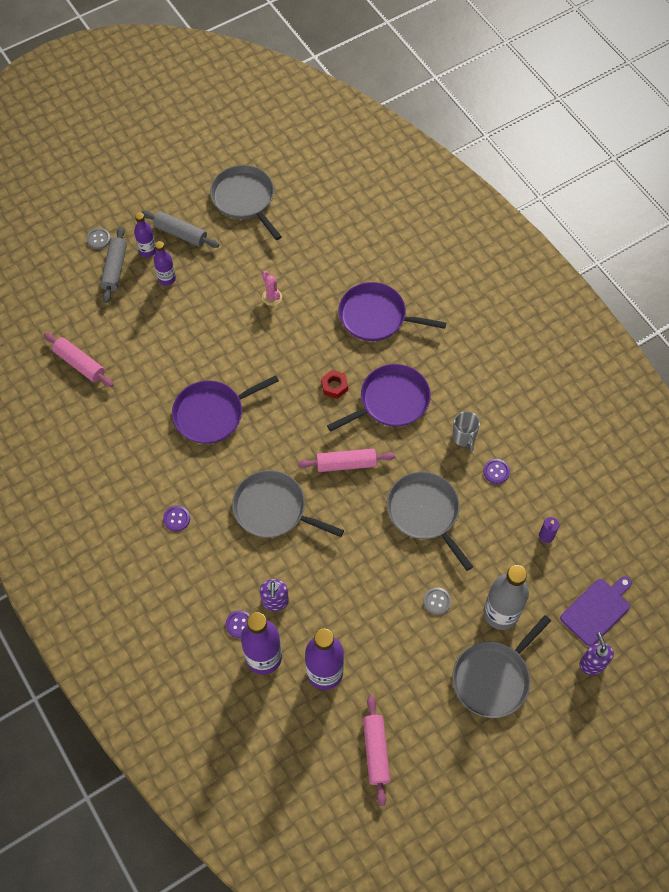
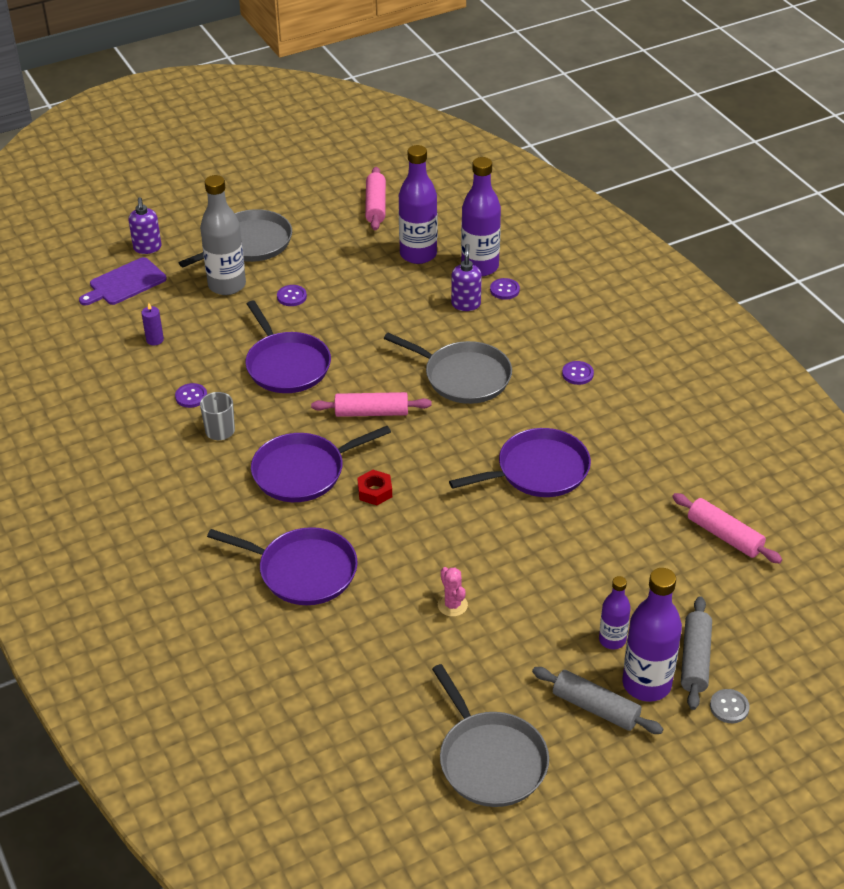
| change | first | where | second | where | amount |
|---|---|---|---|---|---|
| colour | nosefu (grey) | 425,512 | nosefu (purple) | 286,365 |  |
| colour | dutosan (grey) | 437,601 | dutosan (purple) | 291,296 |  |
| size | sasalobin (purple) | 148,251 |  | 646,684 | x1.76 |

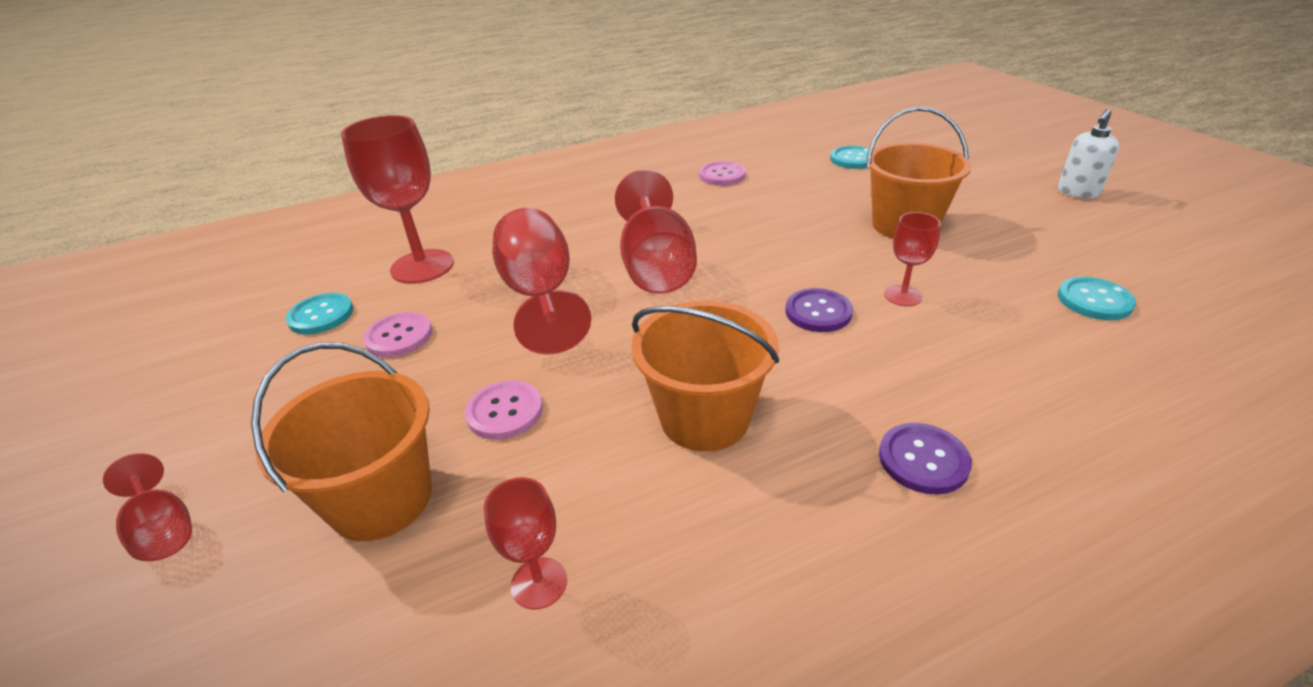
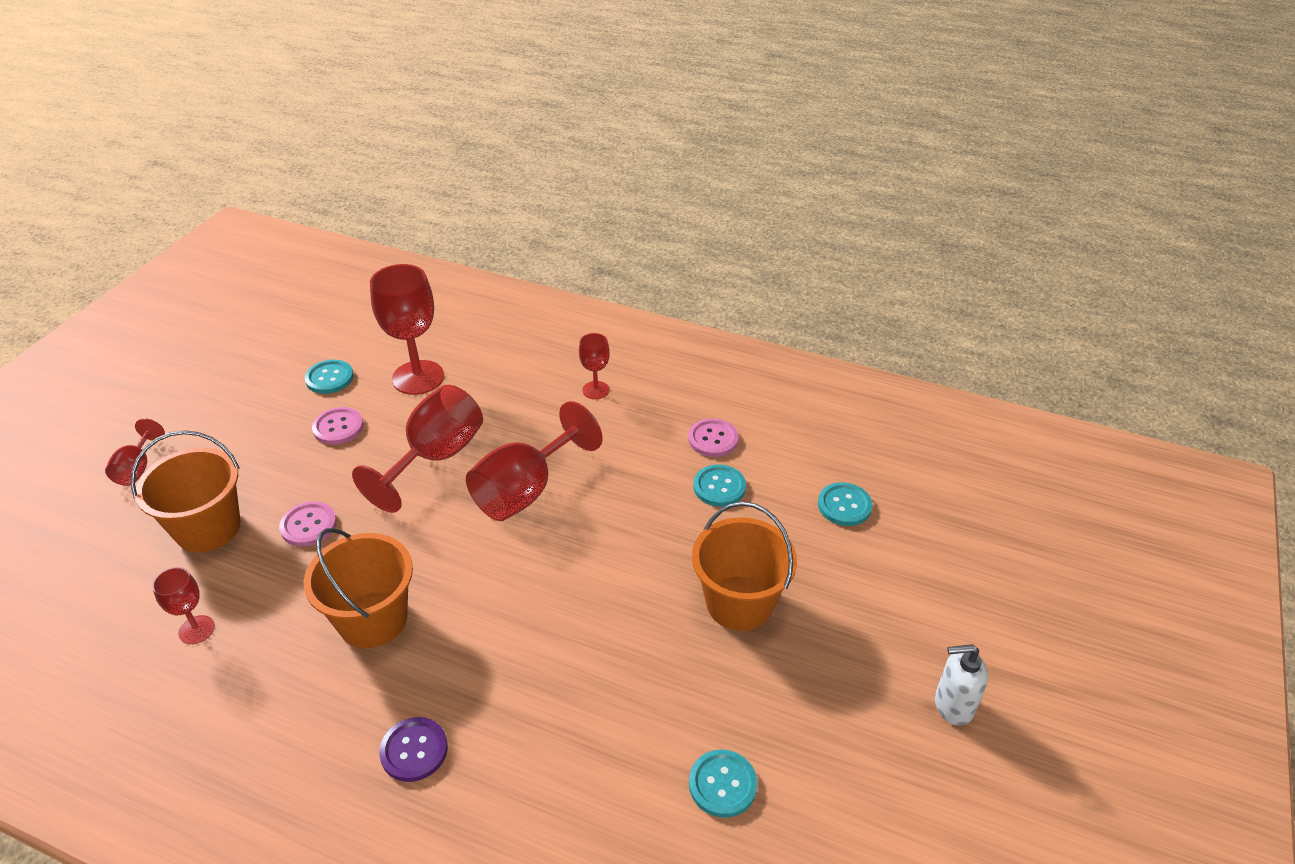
| change | first | where | second | where | amount |
|---|---|---|---|---|---|
| relocated | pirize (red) | 903,296 |  | 595,390 |  |
| appeared |  |  | dutosan (turquoise) | 719,487 |  |
| missing | dutosan (purple) | 818,312 |  |  |  |

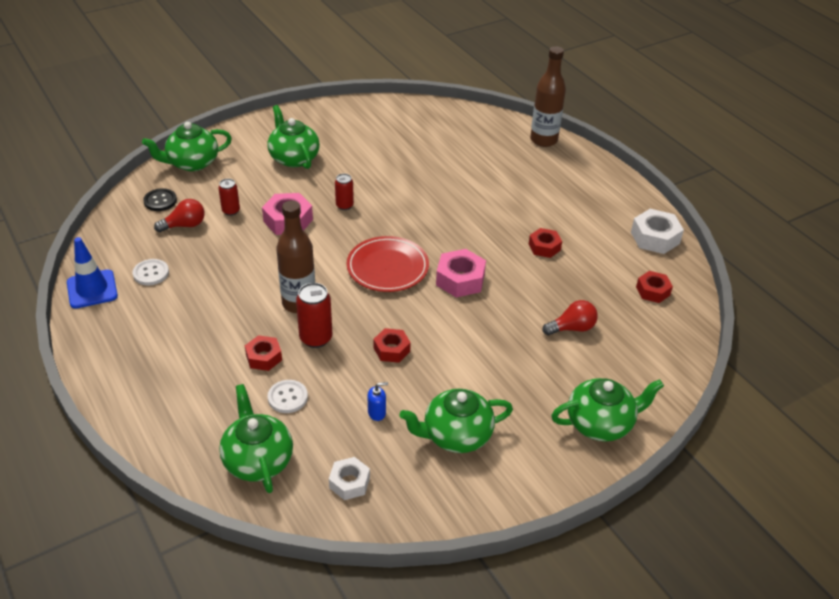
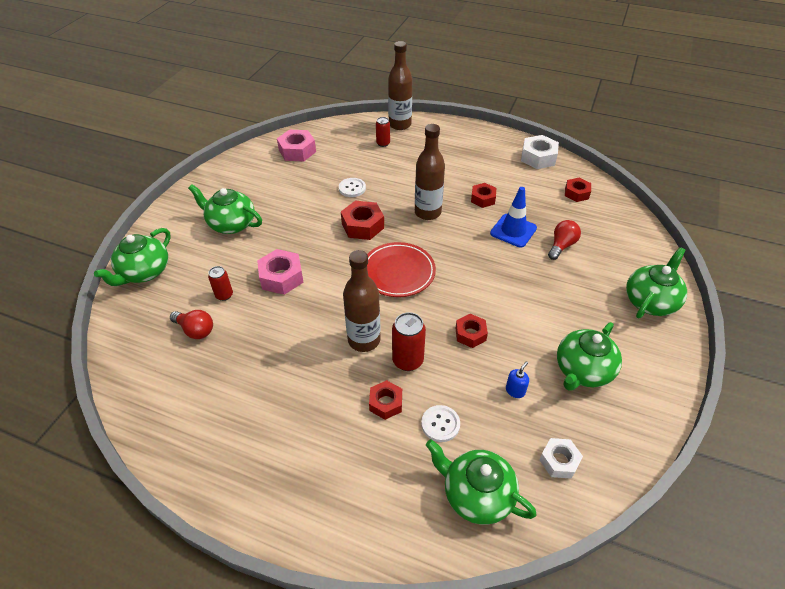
| change | first | where | second | where | amount |
|---|---|---|---|---|---|
| spun | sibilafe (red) | 184,225 |  | 195,330 | 90 degrees clockwise |
| relocated | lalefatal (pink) | 460,279 |  | 297,151 |  |
| relocated | dutosan (white) | 151,273 |  | 352,188 |  |
| appeared |  |  | lalefatal (red) | 363,226 |  |
| relocated | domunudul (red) | 344,205 |  | 383,143 |  |
| appeared |  |  | sasalobin (brown) | 427,212 |  |
| relocated | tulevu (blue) | 92,289 |  | 513,231 |  |
| missing | dutosan (black) | 160,201 |  |  |  |

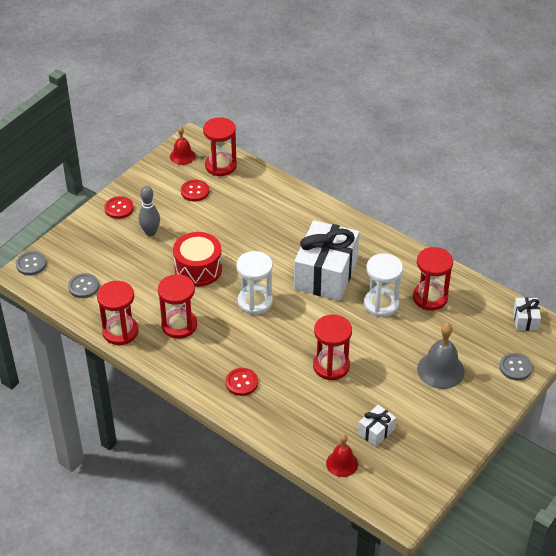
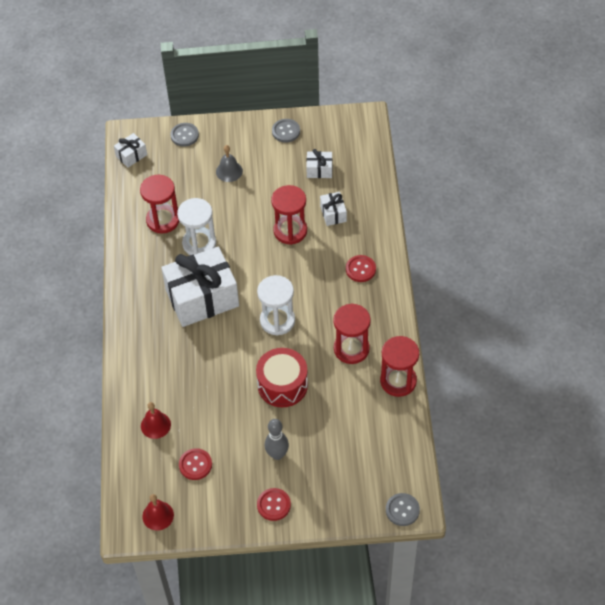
| change | first | where | second | where | amount |
|---|---|---|---|---|---|
| relocated | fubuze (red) | 342,463 |  | 155,425 |  |
| size | fubuze (grey) | 440,370 |  | 229,171 | x0.64 |
| relocated | dutosan (grey) | 83,286 |  | 286,131 |  |
| appeared |  |  | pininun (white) | 333,214 |  |
| missing | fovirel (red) | 221,166 |  |  |  |

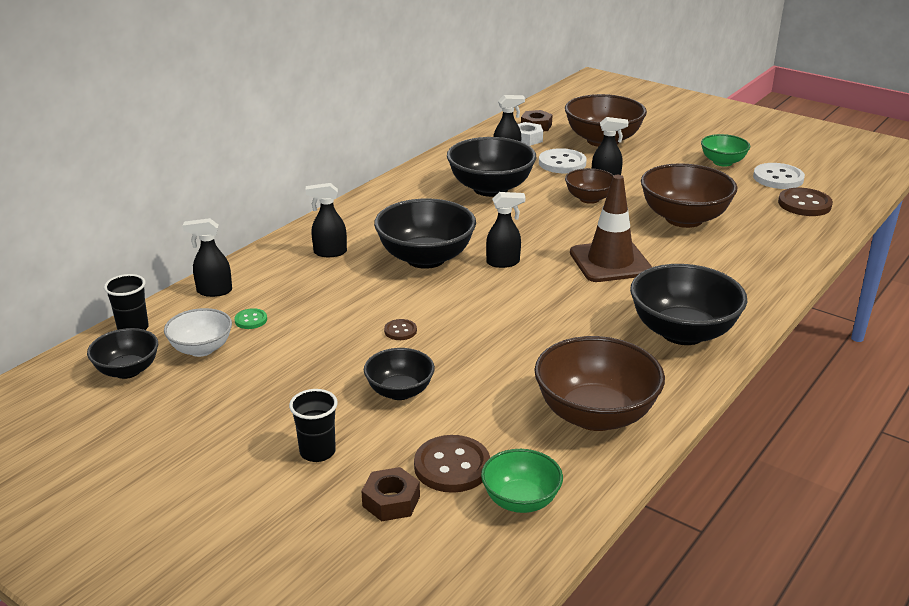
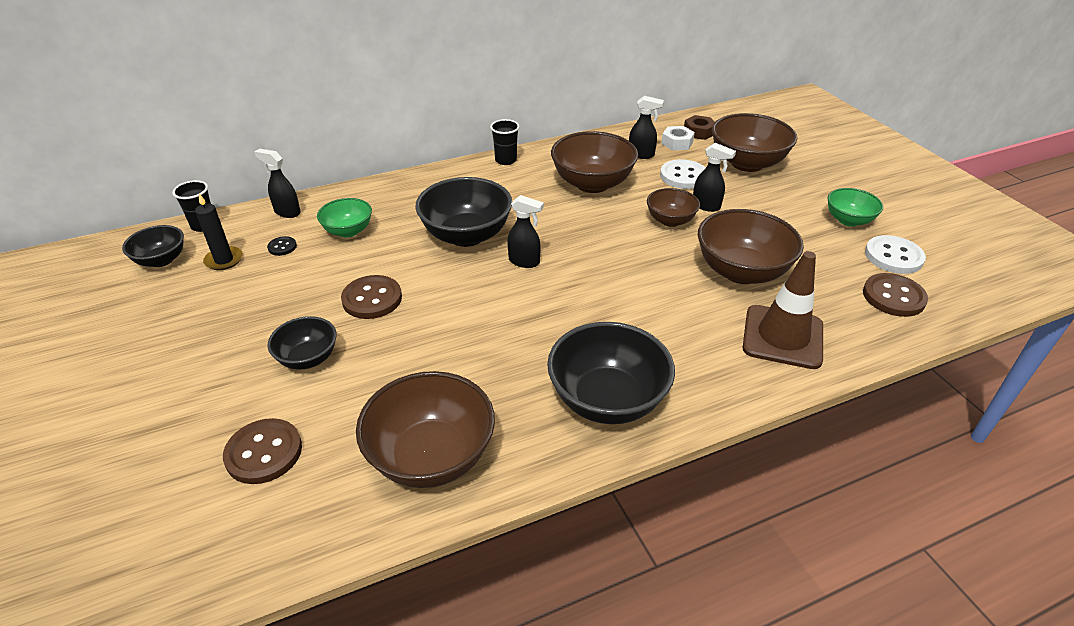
| change | first | where | second | where | amount |
|---|---|---|---|---|---|
| exchanged | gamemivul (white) | 201,349 | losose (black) | 224,260 |  |
| colour | dutosan (green) | 251,320 | dutosan (black) | 282,247 |  |
| relocated | gamemivul (green) | 520,500 |  | 348,231 |  |
| size | dutosan (brown) | 400,331 |  | 372,299 | x1.94 |
| relocated | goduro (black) | 317,452 |  | 505,160 |  |
| colour | gamemivul (black) | 490,189 | gamemivul (brown) | 592,184 |  |
| relocated | tulevu (brown) | 610,262 |  | 782,337 |  |
| missing | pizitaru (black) | 329,252 |  |  |  |
| missing | lalefatal (brown) | 391,501 |  |  |  |

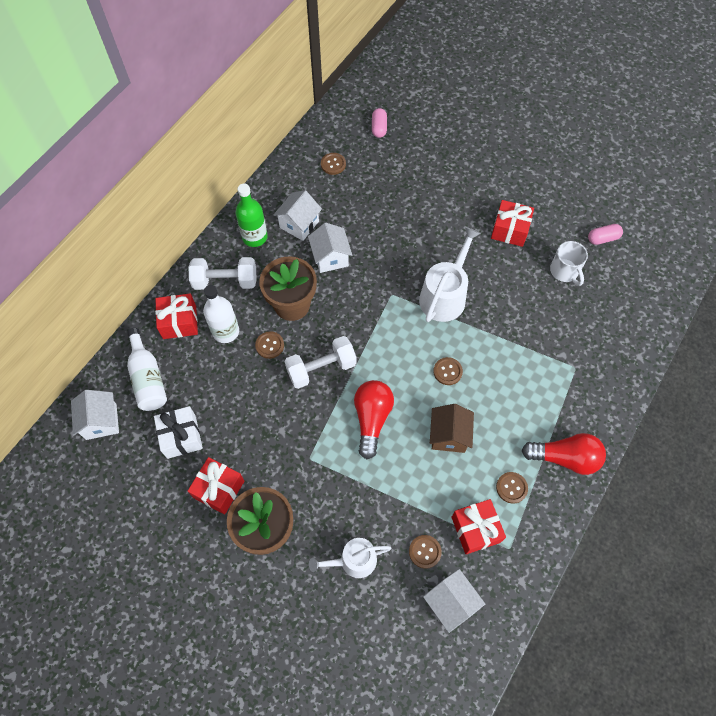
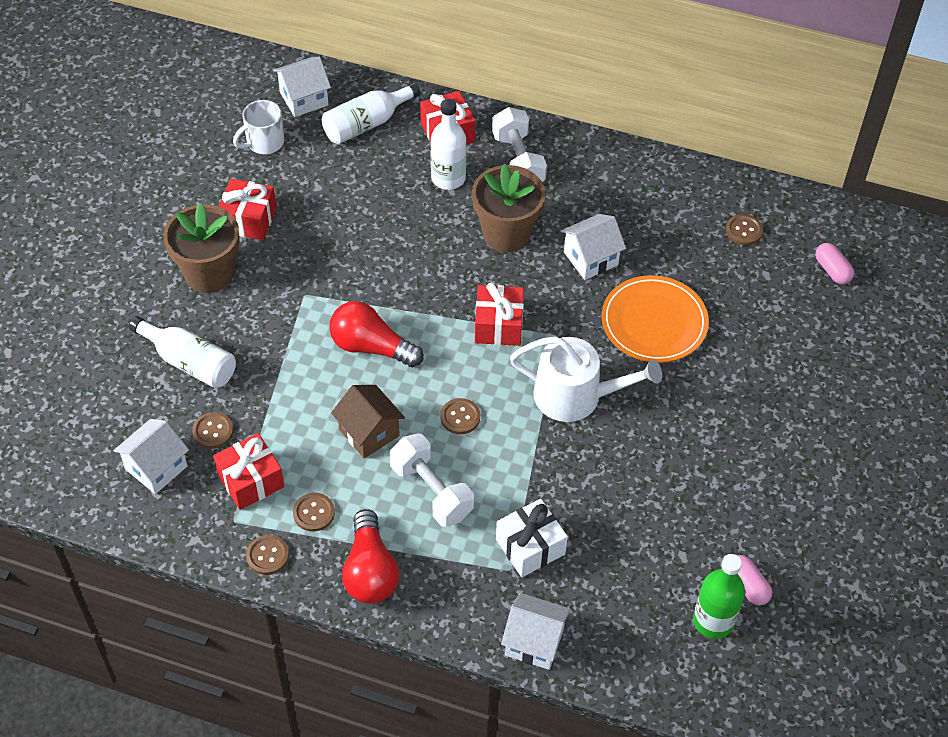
| change | first | where | second | where | amount |
|---|---|---|---|---|---|
| exchanged | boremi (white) | 353,560 | sasalobin (white) | 189,362 |  |
| relocated | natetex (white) | 564,271 |  | 264,142 |  |
| relocated | dutosan (brown) | 269,345 |  | 267,555 |  |
| spun | sibilafe (red) | 372,419 |  | 371,347 | 150 degrees counterclockwise |
| spun | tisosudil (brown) | 449,435 |  | 369,432 | 60 degrees clockwise |
| relocated | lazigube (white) | 321,368 |  | 431,491 |  |
| relocated | pininun (red) | 510,230 |  | 498,325 |  |
| relocated | pininun (white) | 181,436 |  | 530,547 |  |
| relocated | tisosudil (white) | 299,224 |  | 534,642 |  |
| appeared |  |  | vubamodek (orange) | 654,322 |  |
| relocated | sasalobin (green) | 255,237 |  | 713,621 |  |
| spun | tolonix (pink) | 379,128 |  | 832,270 | 75 degrees clockwise |

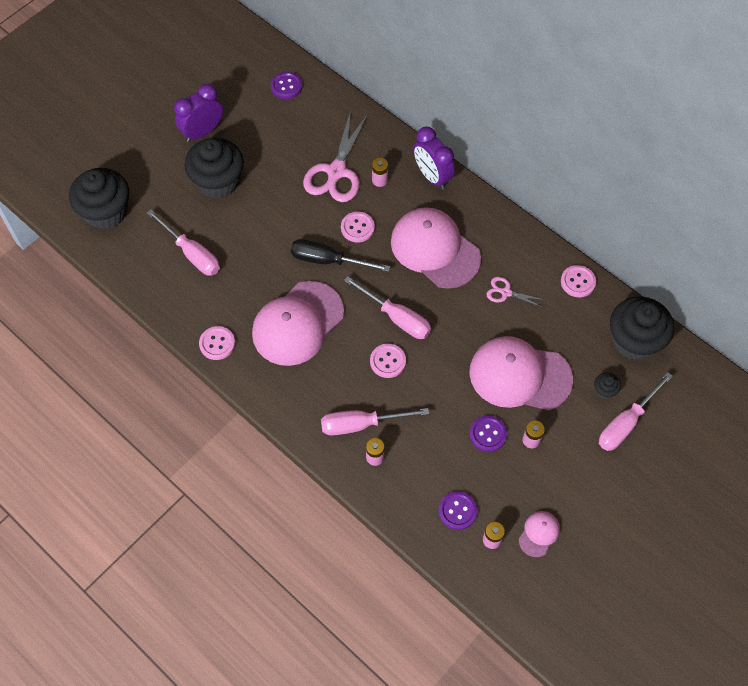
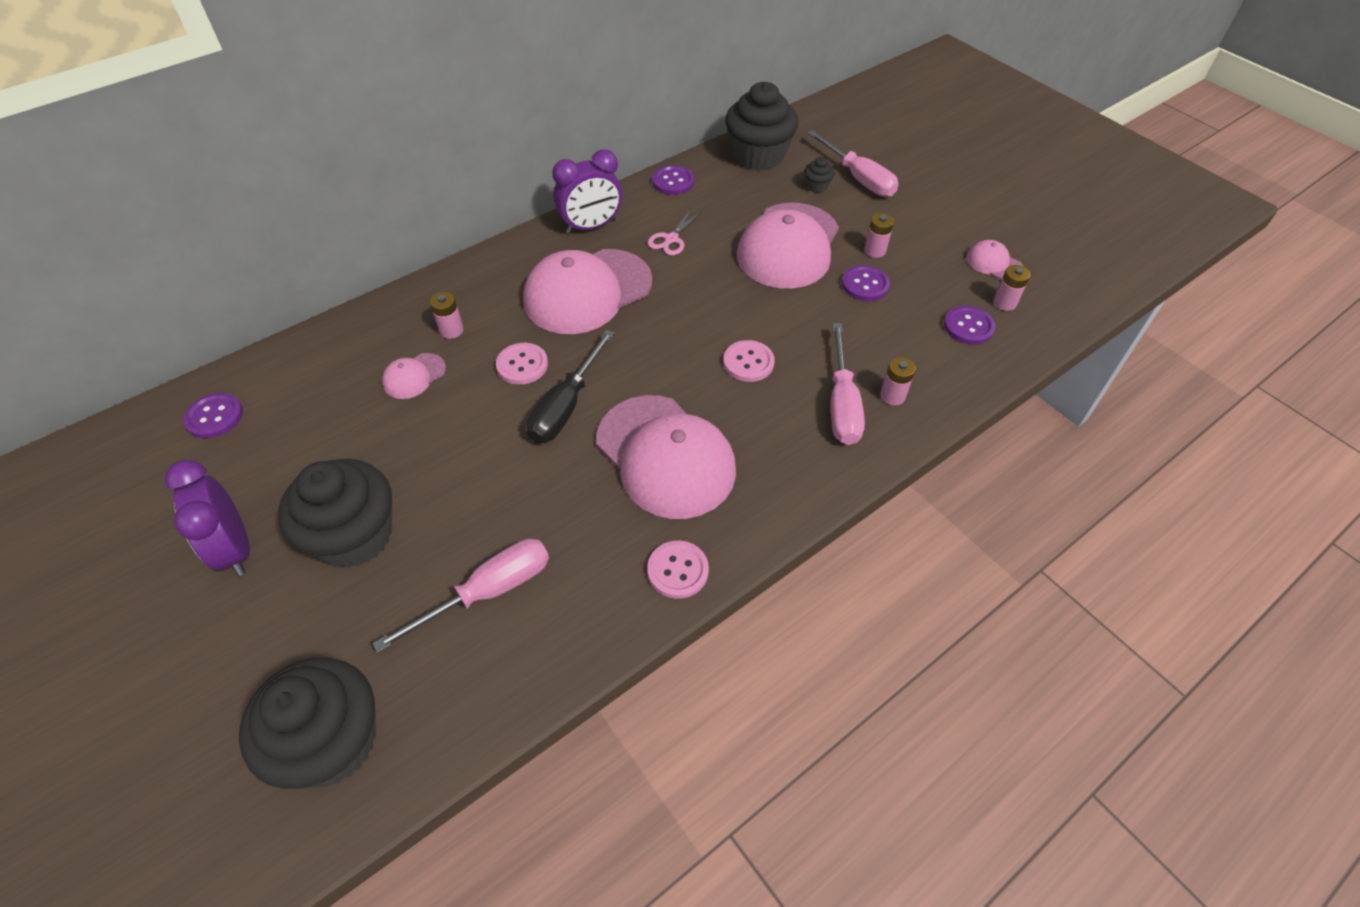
| change | first | where | second | where | amount |
|---|---|---|---|---|---|
| exchanged | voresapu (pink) | 336,172 | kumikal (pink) | 414,376 |  |
| relocated | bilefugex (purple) | 432,176 |  | 591,226 |  |
| colour | dutosan (pink) | 578,282 | dutosan (purple) | 673,182 |  |
| missing | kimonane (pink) | 396,317 |  |  |  |

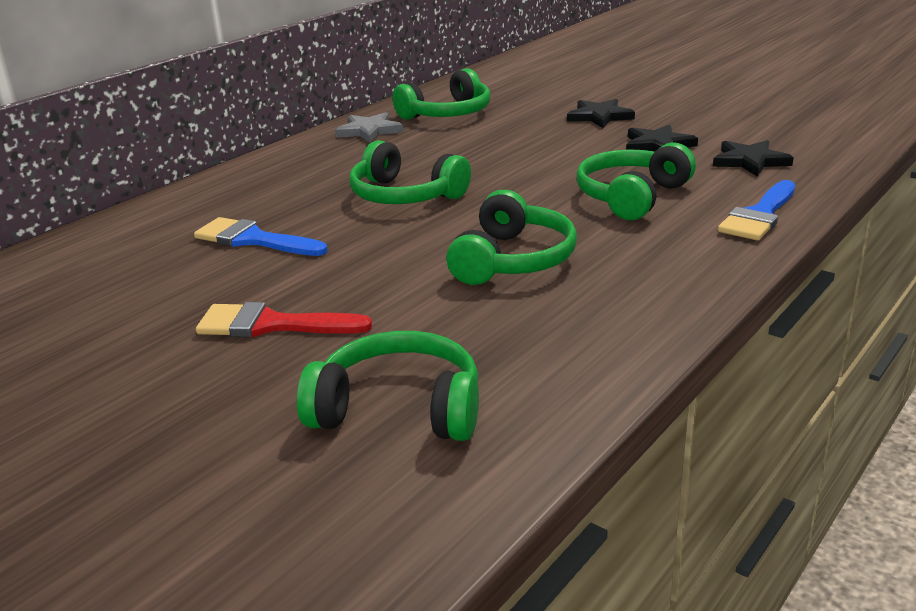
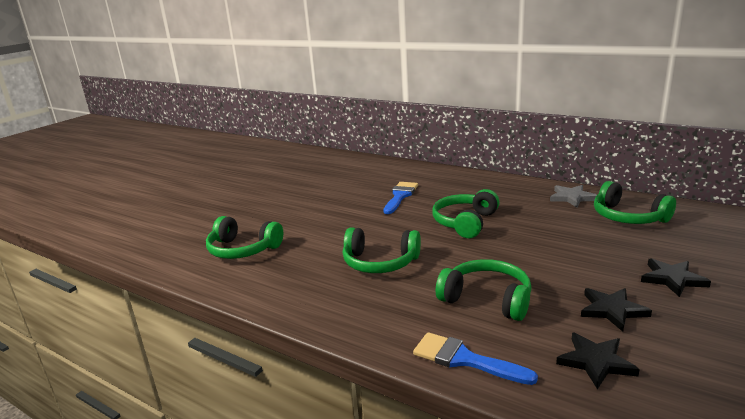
| change | first | where | second | where | amount |
|---|---|---|---|---|---|
| spun | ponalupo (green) | 399,408 |  | 243,250 | 105 degrees clockwise |
| missing | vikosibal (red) | 271,325 |  |  |  |

